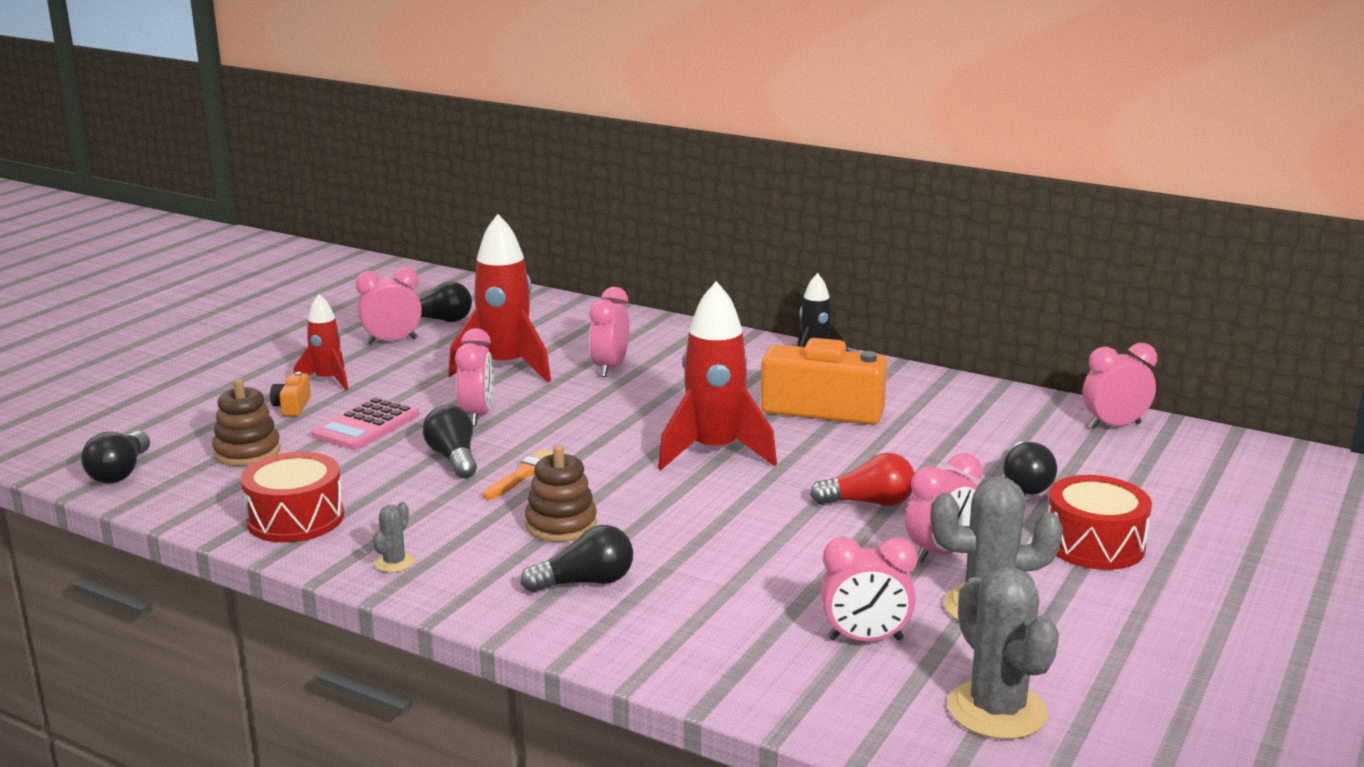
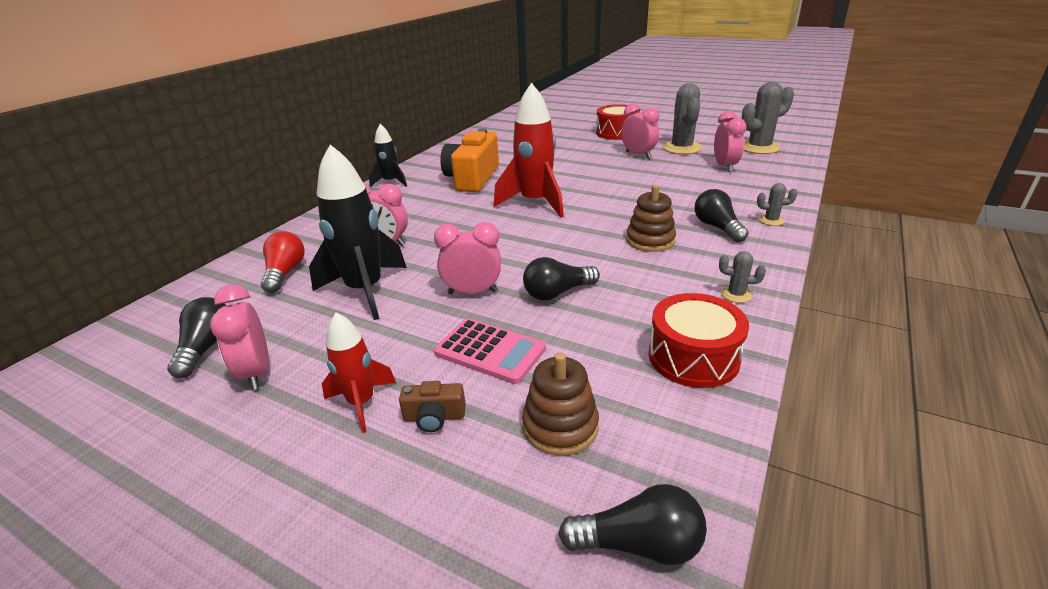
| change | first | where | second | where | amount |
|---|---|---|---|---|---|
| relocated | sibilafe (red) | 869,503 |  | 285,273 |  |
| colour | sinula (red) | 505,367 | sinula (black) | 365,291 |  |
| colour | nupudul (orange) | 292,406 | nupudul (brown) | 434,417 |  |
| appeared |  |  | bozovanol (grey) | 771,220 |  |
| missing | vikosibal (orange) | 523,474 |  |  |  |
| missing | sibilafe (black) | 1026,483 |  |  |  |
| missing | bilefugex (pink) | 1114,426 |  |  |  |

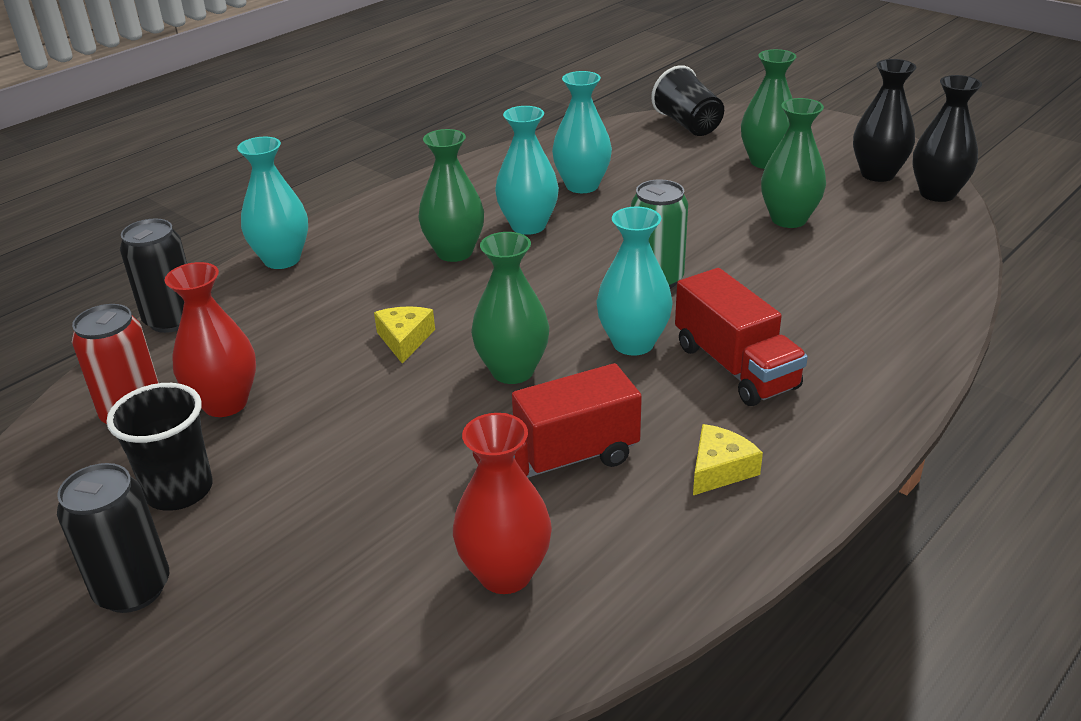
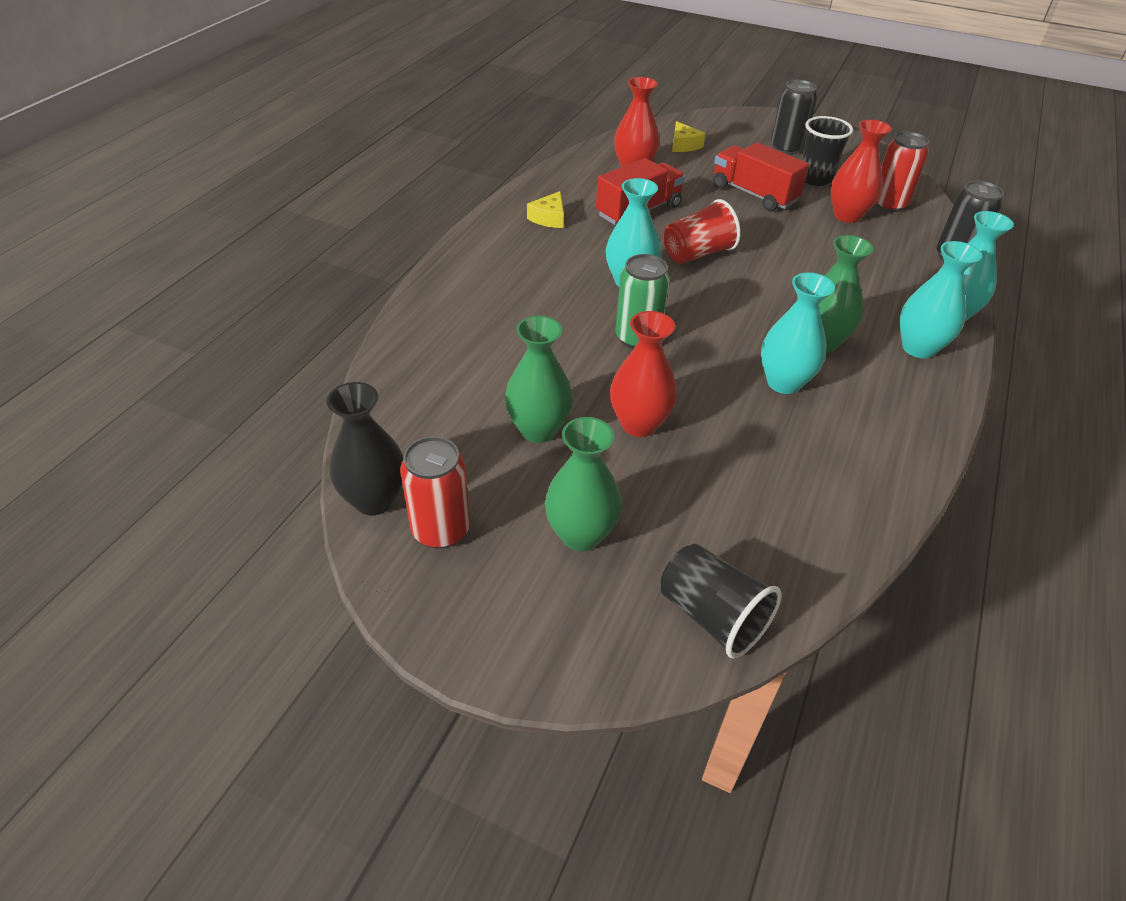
| change | first | where | second | where | amount |
|---|---|---|---|---|---|
| exchanged | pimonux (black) | 877,174 | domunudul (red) | 441,530 |  |
| appeared |  |  | pimonux (red) | 639,424 |  |
| exchanged | pimonux (green) | 512,371 | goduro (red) | 697,254 |  |
| relocated | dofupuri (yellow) | 405,340 |  | 683,145 |  |
| relocated | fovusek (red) | 735,366 |  | 754,194 |  |
| relocated | pimonux (turquoise) | 582,185 |  | 918,348 |  |

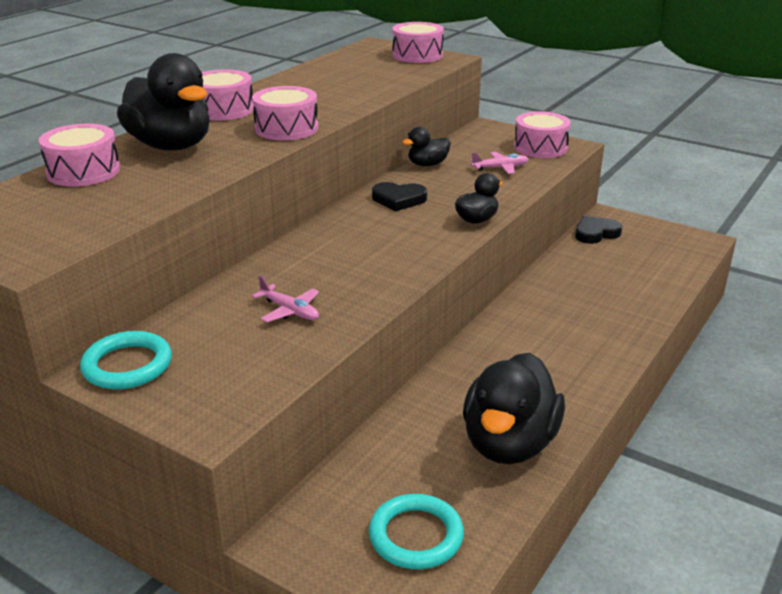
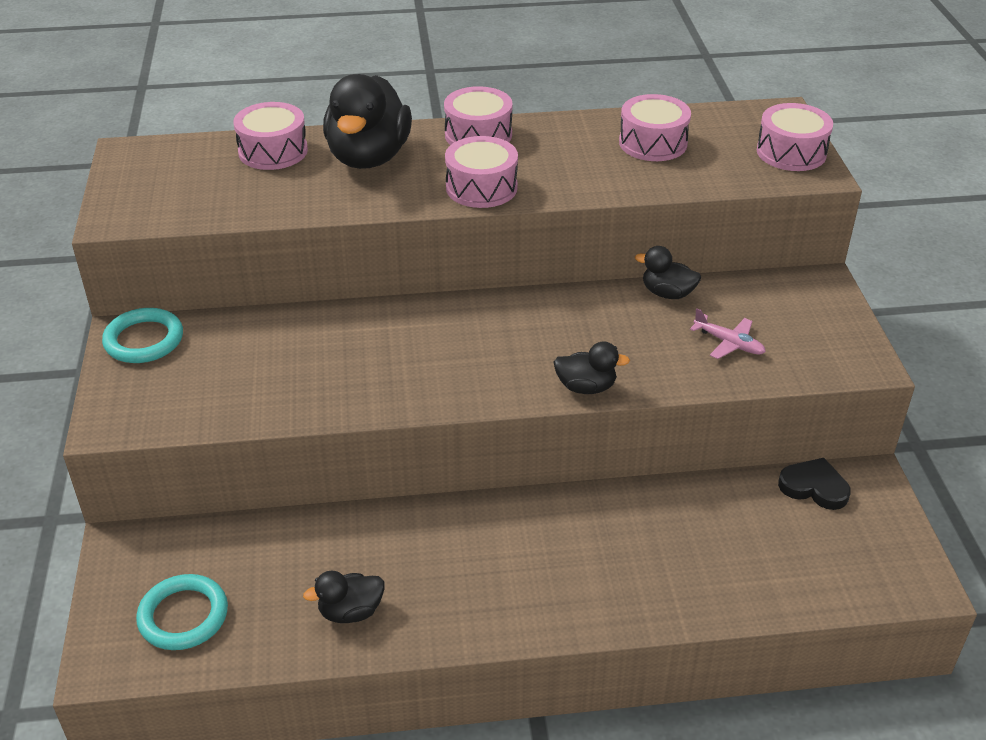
| change | first | where | second | where | amount |
|---|---|---|---|---|---|
| size | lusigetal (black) | 509,444 |  | 350,612 | x0.50 |
| relocated | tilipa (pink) | 540,147 |  | 653,143 |  |
| missing | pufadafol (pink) | 289,311 |  |  |  |
| missing | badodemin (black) | 398,199 |  |  |  |

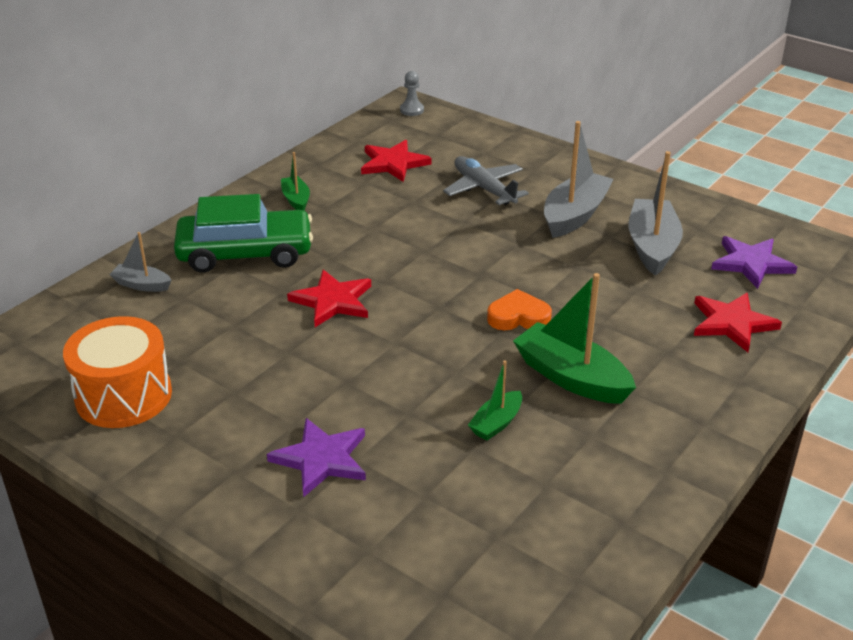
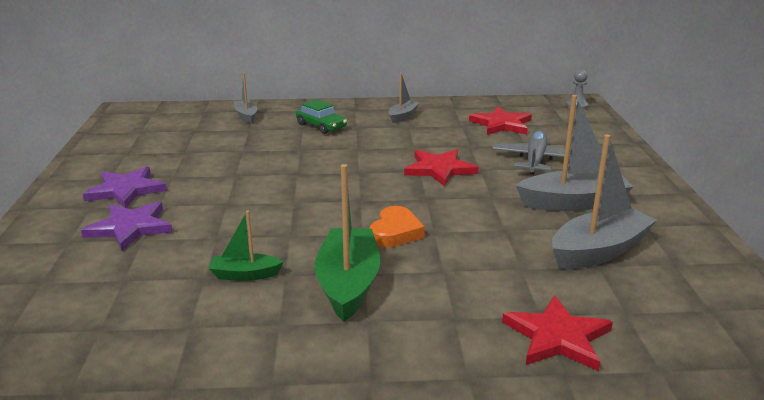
| change | first | where | second | where | amount |
|---|---|---|---|---|---|
| relocated | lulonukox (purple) | 751,264 |  | 126,190 |  |
| size | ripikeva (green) | 245,253 |  | 321,126 | x0.53 |
| spun | badodemin (orange) | 518,317 |  | 395,232 | 60 degrees clockwise |
| colour | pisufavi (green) | 296,200 | pisufavi (grey) | 402,116 |  |
| relocated | lulonukox (red) | 333,301 |  | 439,169 |  |
| missing | tilipa (orange) | 124,395 |  |  |  |

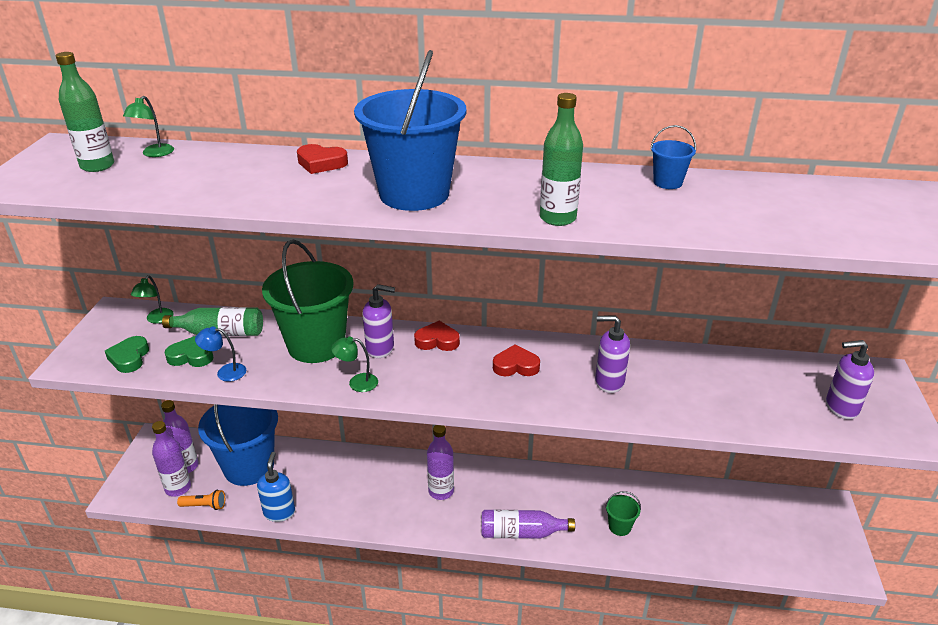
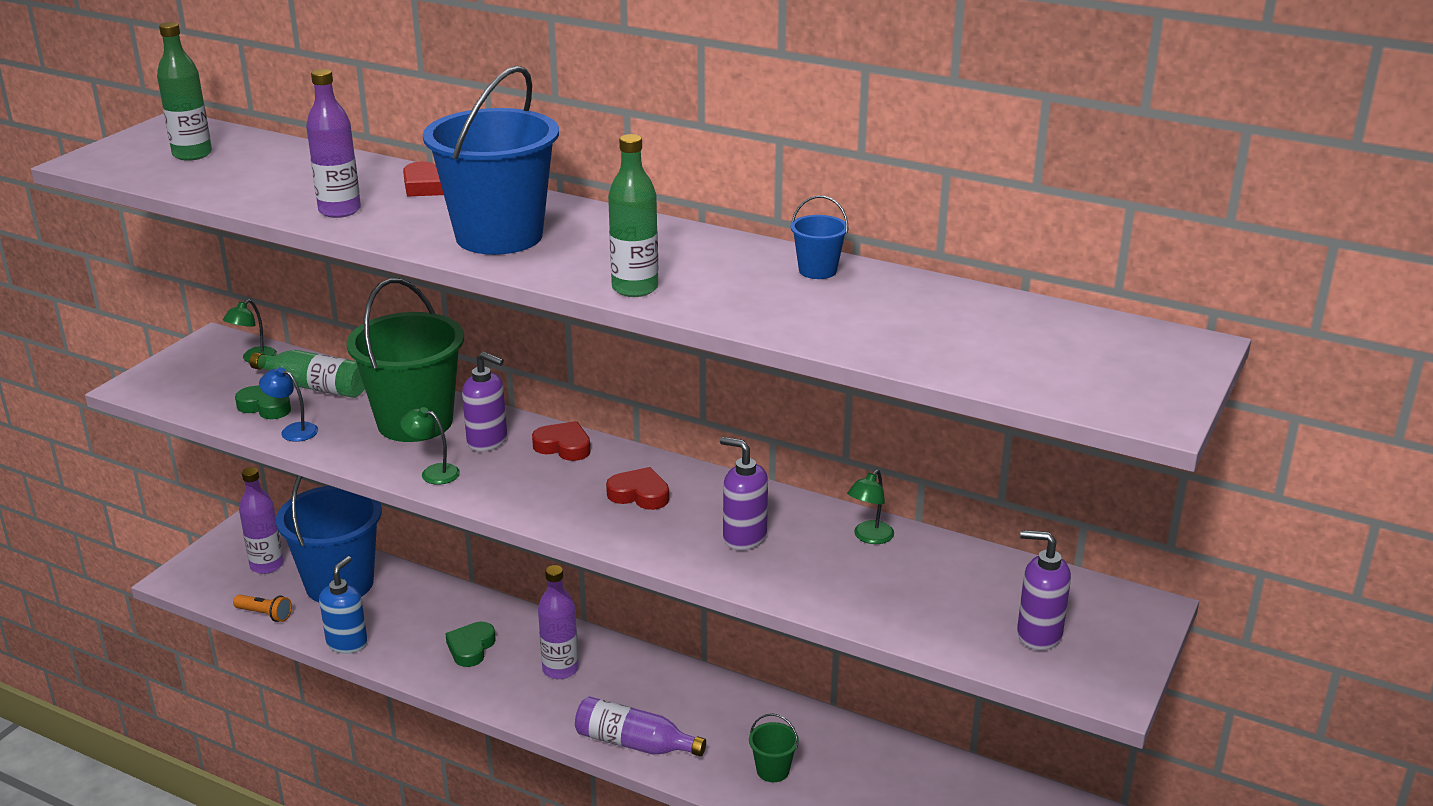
| change | first | where | second | where | amount |
|---|---|---|---|---|---|
| relocated | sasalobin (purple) | 178,488 |  | 339,210 |  |
| relocated | badodemin (green) | 129,358 |  | 471,648 |  |
| relocated | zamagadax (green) | 154,154 |  | 869,537 |  |

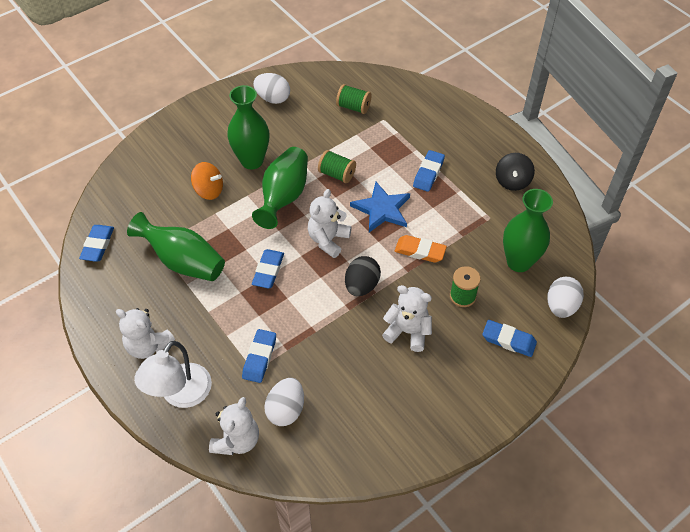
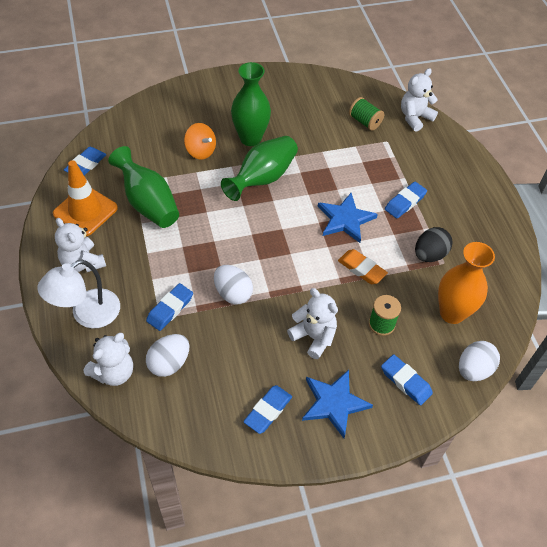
| change | first | where | second | where | amount |
|---|---|---|---|---|---|
| appeared |  |  | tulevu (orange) | 85,211 |  |
| relocated | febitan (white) | 273,98 |  | 233,293 |  |
| relocated | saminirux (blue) | 268,271 |  | 268,411 |  |
| appeared |  |  | lulonukox (blue) | 334,403 |  |
| relocated | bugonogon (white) | 328,240 |  | 415,118 |  |
| relocated | febitan (black) | 361,285 |  | 429,254 |  |
| colour | pimonux (green) | 519,262 | pimonux (orange) | 452,313 |  |
| missing | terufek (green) | 337,174 |  |  |  |
| missing | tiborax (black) | 512,181 |  |  |  |

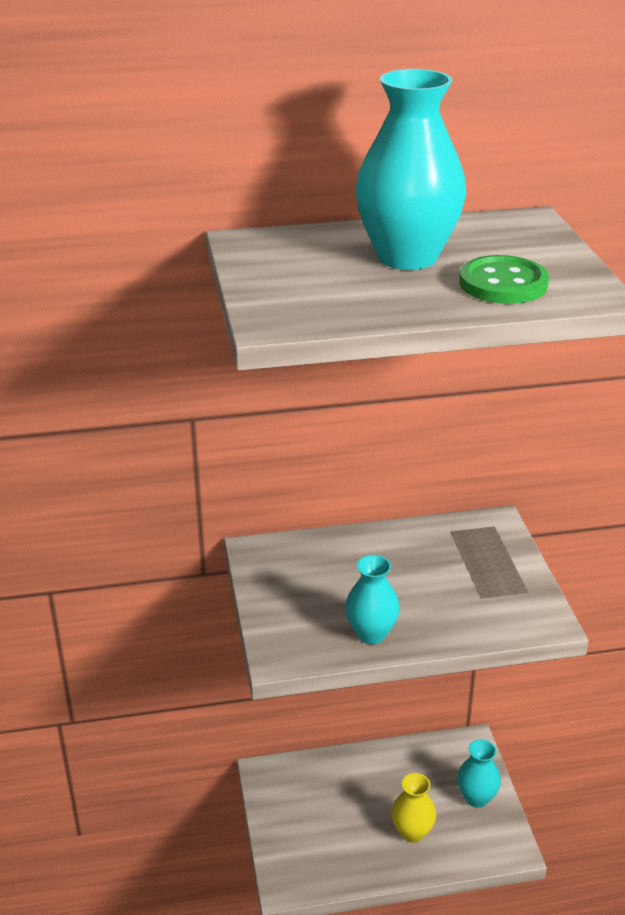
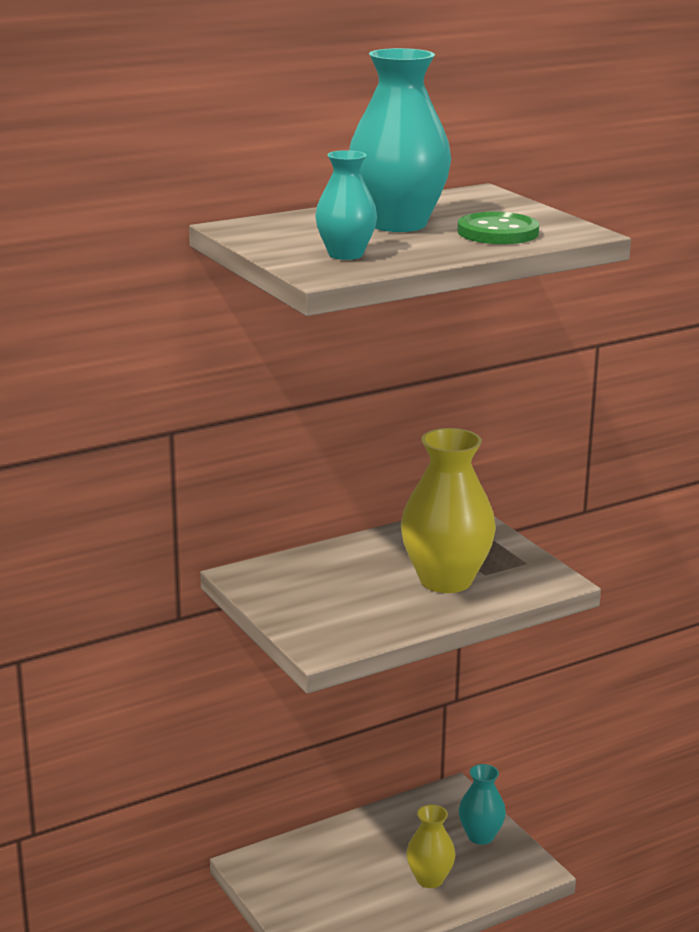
| change | first | where | second | where | amount |
|---|---|---|---|---|---|
| relocated | pimonux (turquoise) | 371,633 |  | 345,254 |  |
| appeared |  |  | pimonux (yellow) | 446,580 |  |

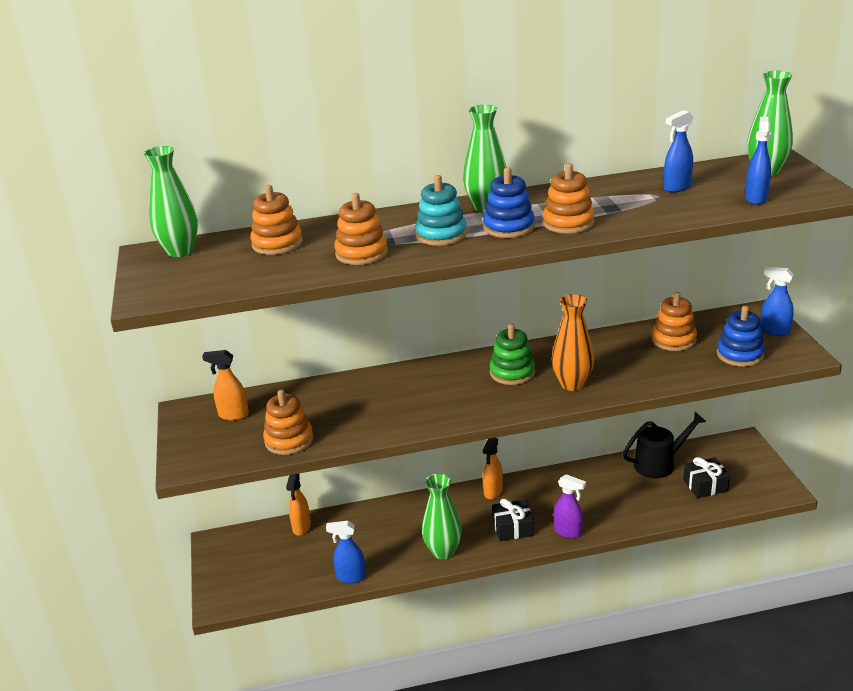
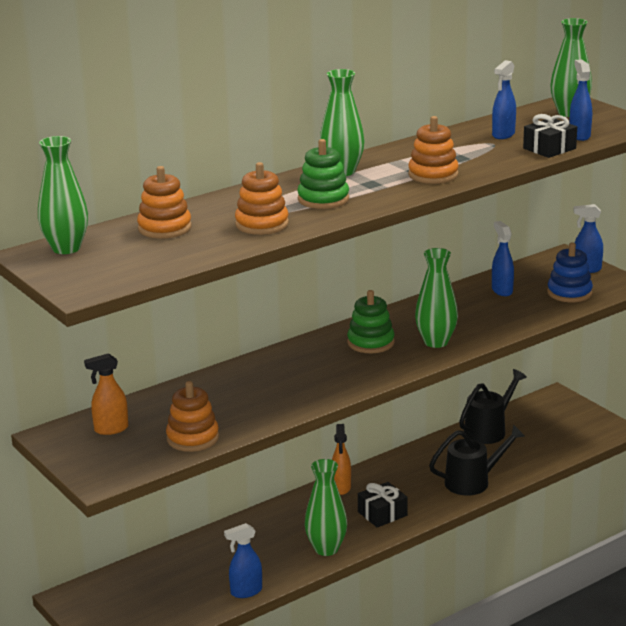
| change | first | where | second | where | amount |
|---|---|---|---|---|---|
| colour | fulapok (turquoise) | 441,235 | fulapok (green) | 323,199 |  |
| colour | pimonux (orange) | 572,384 | pimonux (green) | 436,342 |  |
| appeared |  |  | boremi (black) | 473,481 |  |
| exchanged | fulapok (orange) | 673,340 | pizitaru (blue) | 502,290 |  |
| relocated | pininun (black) | 705,485 |  | 549,148 |  |
| missing | pizitaru (orange) | 301,527 |  |  |  |
| missing | fulapok (blue) | 508,227 |  |  |  |
| missing | pizitaru (purple) | 568,532 |  |  |  |

